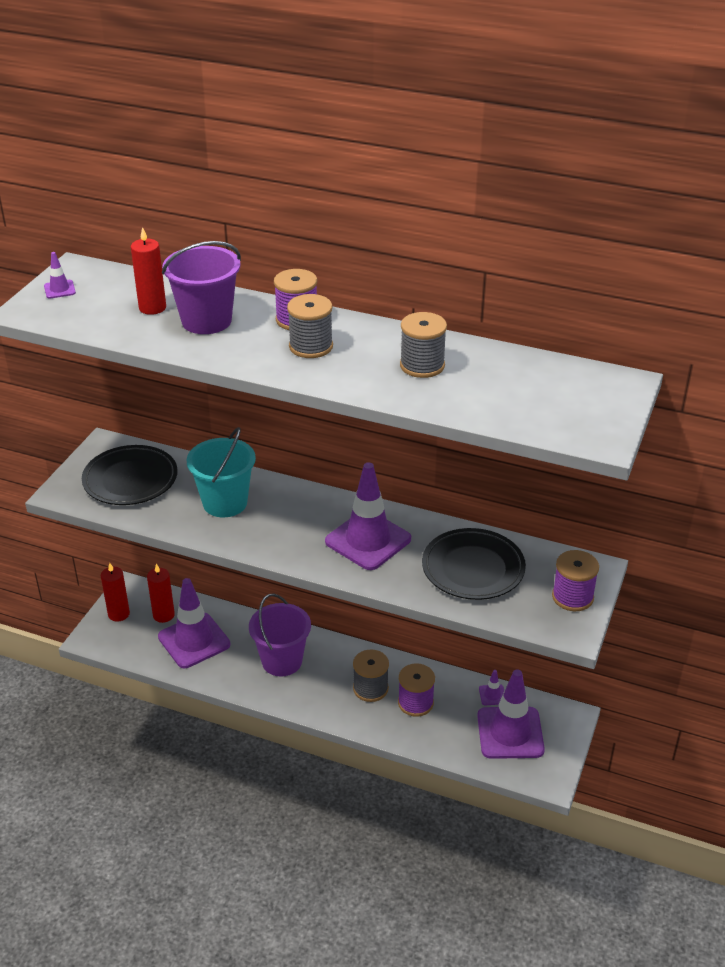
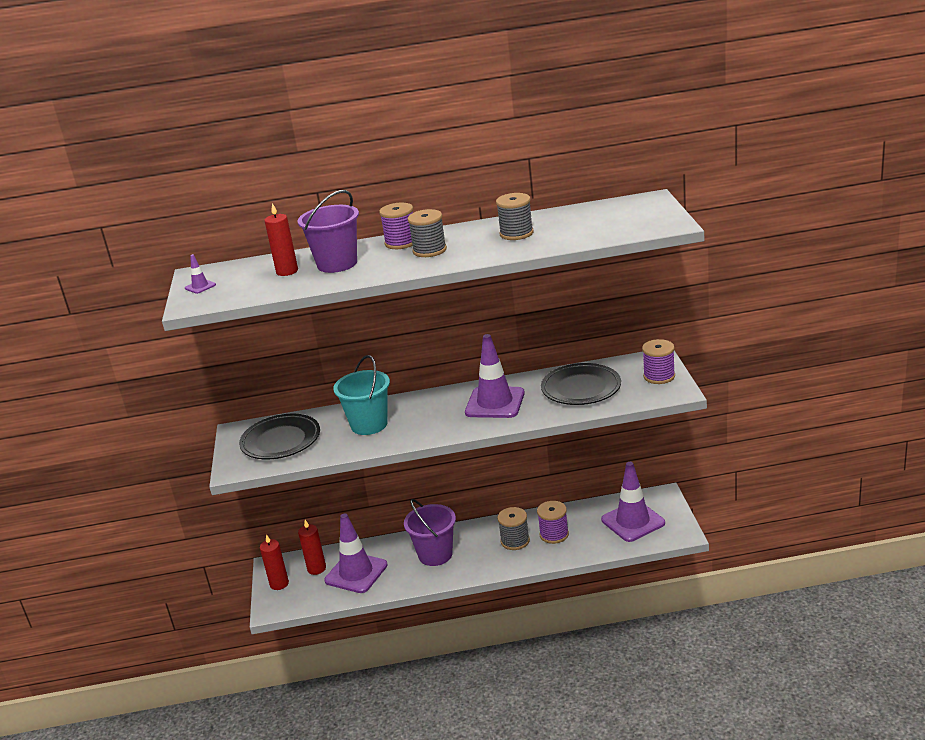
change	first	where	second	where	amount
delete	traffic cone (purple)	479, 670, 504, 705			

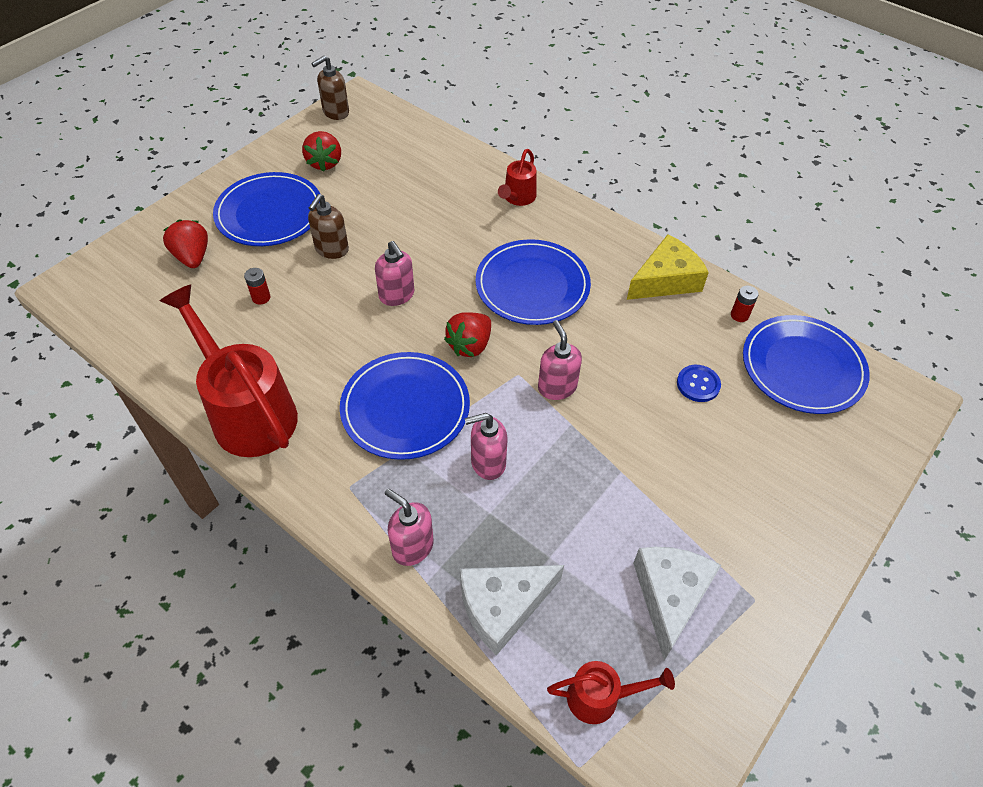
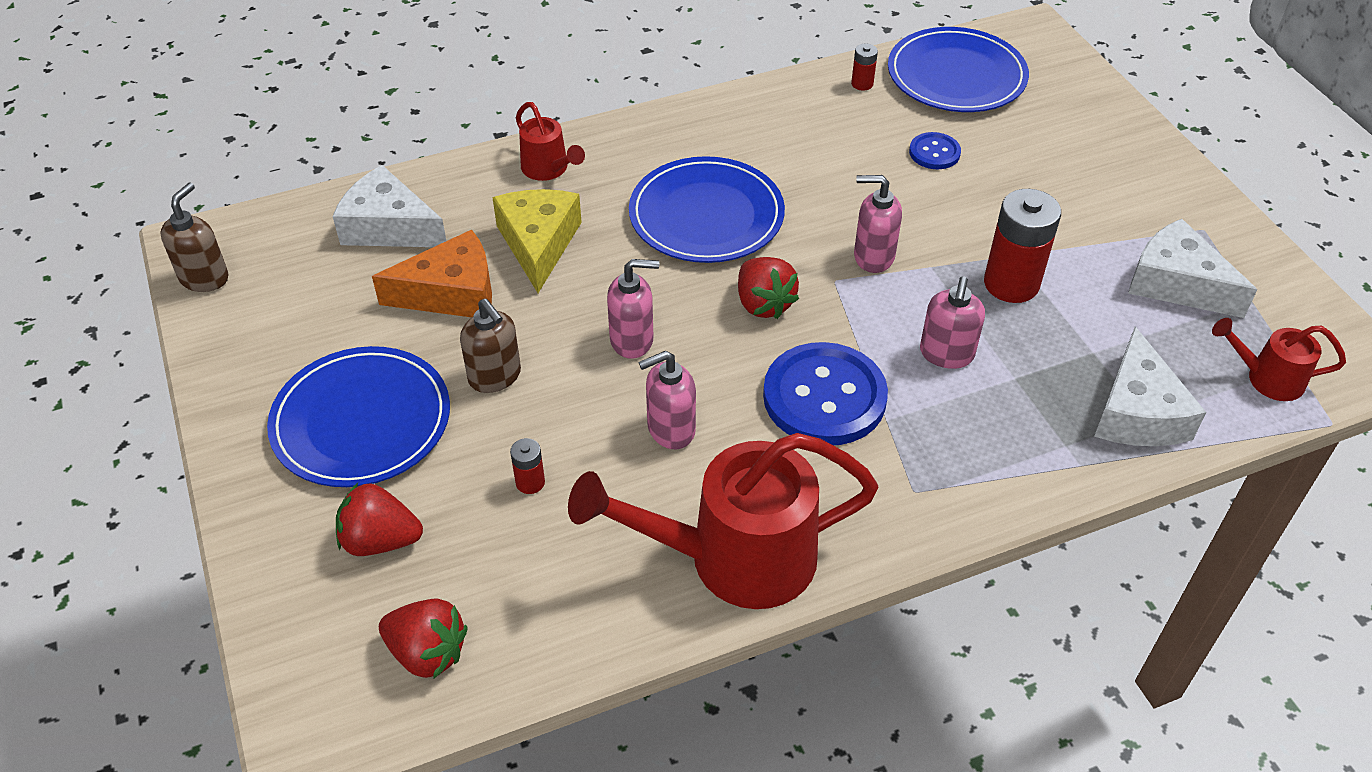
change	first	where	second	where	amount
move	strawberry (red)	302, 131, 341, 172		379, 599, 467, 678	
rotate	soap dispenser (brown)	311, 55, 349, 120		160, 182, 228, 292	150 degrees counterclockwise
replace	plate (blue)	340, 352, 470, 460	button (blue)	763, 342, 888, 445	
move	soap dispenser (pink)	385, 489, 434, 566		639, 351, 696, 449	
rotate	watering can (red)	547, 661, 675, 724		1212, 318, 1346, 401	105 degrees counterclockwise
move	cheese (yellow)	627, 234, 709, 300		492, 189, 582, 293	
insert			cheese (white)	332, 165, 446, 247	
insert			cheese (orange)	372, 230, 492, 317	
insert			battery (red)	984, 189, 1061, 303	

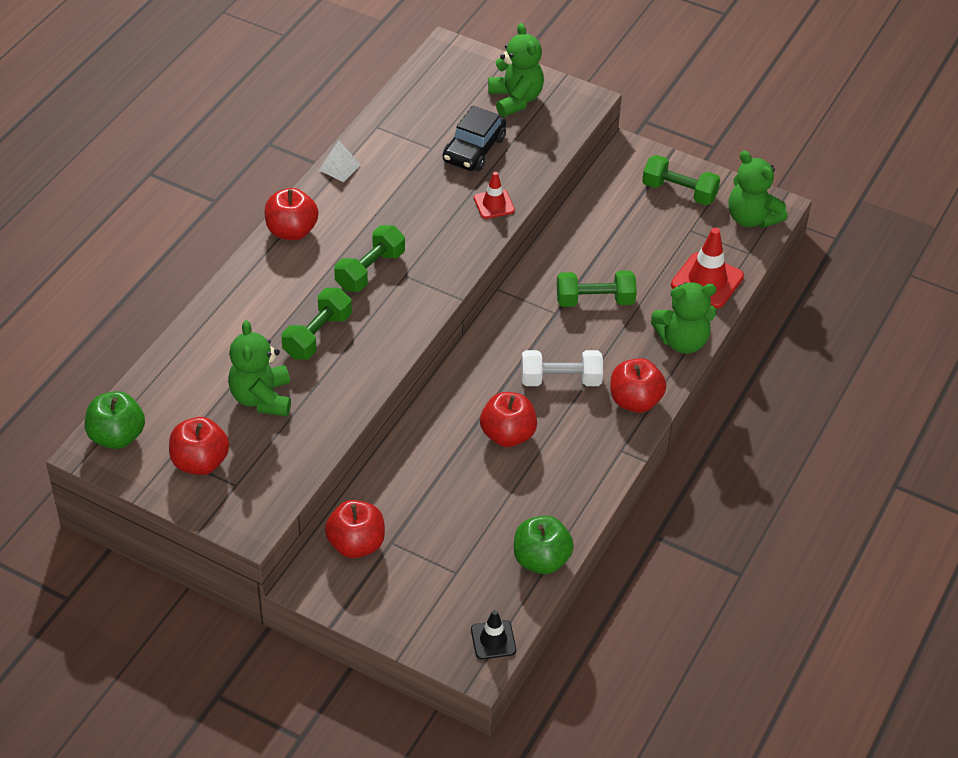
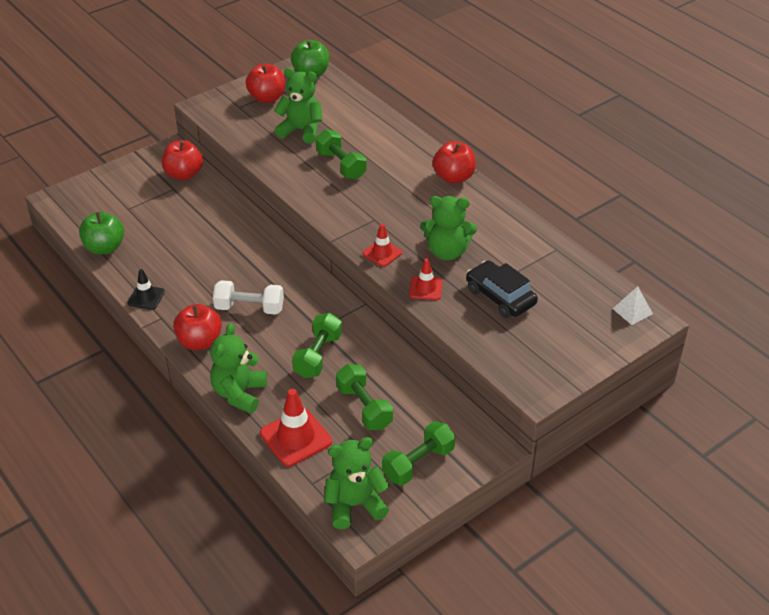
change	first	where	second	where	amount
move	pyramid (white)	319, 140, 361, 182		613, 286, 653, 325	
move	dumbbell (green)	334, 225, 405, 292		336, 364, 393, 430	
move	traffic cone (black)	471, 610, 516, 659		127, 269, 165, 310	
delete	apple (red)	480, 392, 537, 447			
move	teddy bear (green)	488, 23, 544, 117		420, 196, 477, 261	
rotate	dumbbell (white)	521, 350, 603, 386		213, 280, 284, 315	75 degrees clockwise
insert			traffic cone (red)	363, 224, 402, 267	

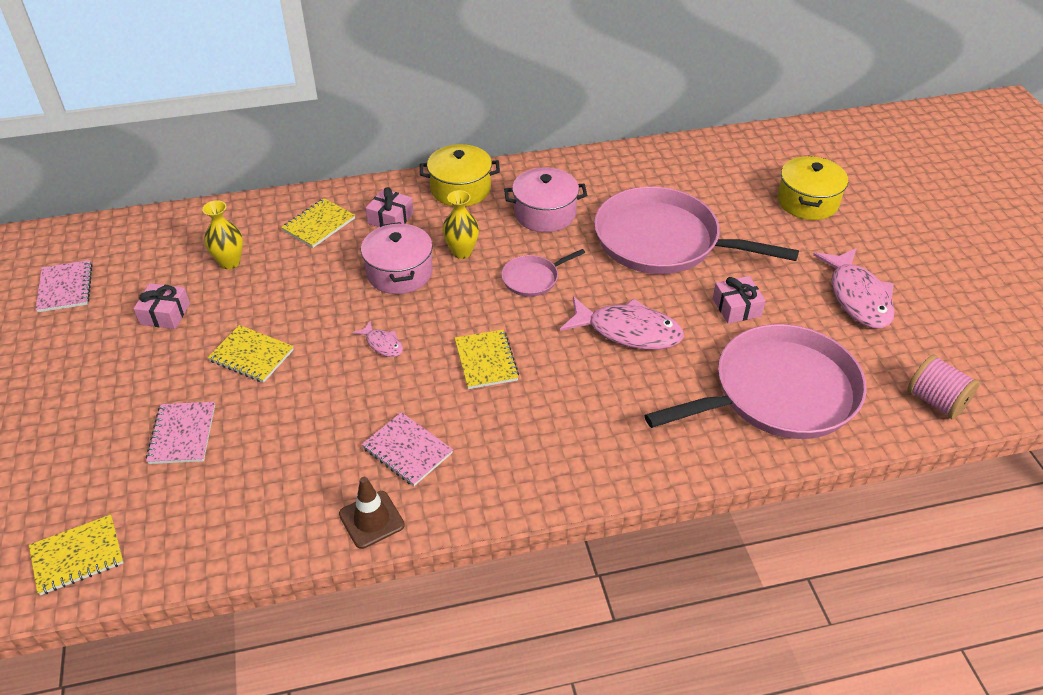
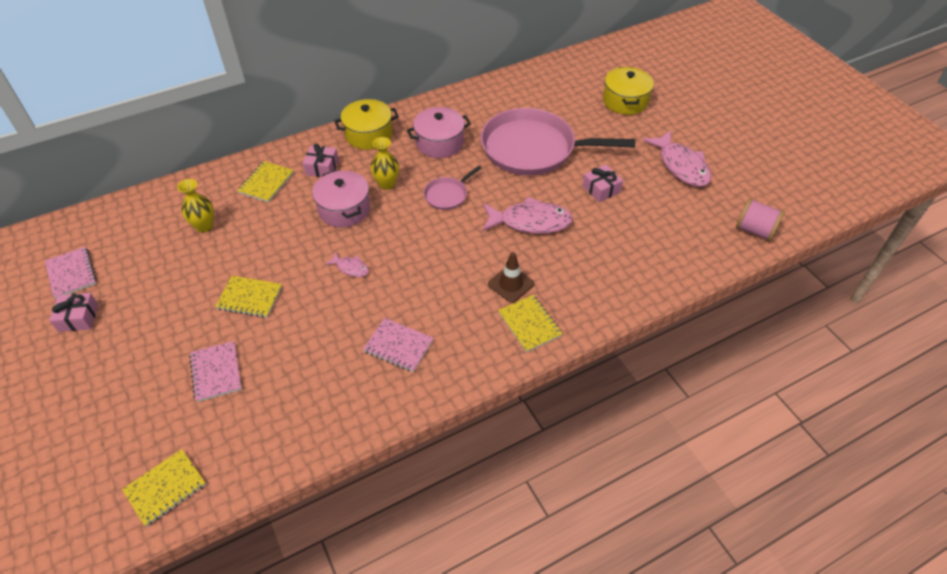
change	first	where	second	where	amount
move	gift (pink)	133, 283, 190, 329		49, 293, 98, 332	
move	traffic cone (brown)	339, 477, 405, 549		488, 252, 534, 303	
move	notebook (yellow)	455, 329, 519, 389		498, 295, 563, 352	
delete	pan (pink)	645, 324, 867, 439			

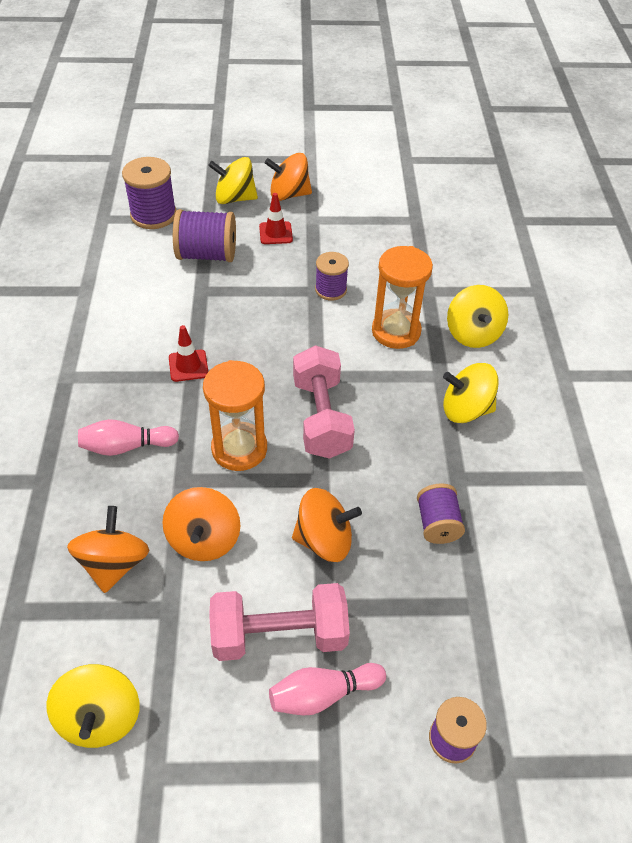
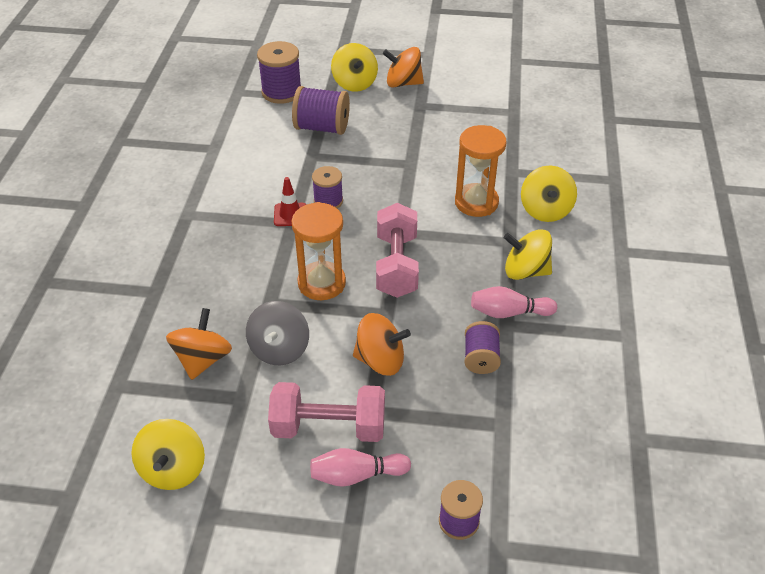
change	first	where	second	where	amount
move	bowling pin (pink)	78, 419, 179, 456		471, 286, 557, 318	
recolor	spinning top (orange)	162, 487, 240, 561	spinning top (grey)	246, 301, 309, 365	
rotate	spinning top (yellow)	208, 157, 258, 204		331, 43, 378, 92	120 degrees counterclockwise
delete	traffic cone (red)	259, 193, 293, 244			
move	spool (purple)	315, 252, 349, 301		312, 166, 343, 209	

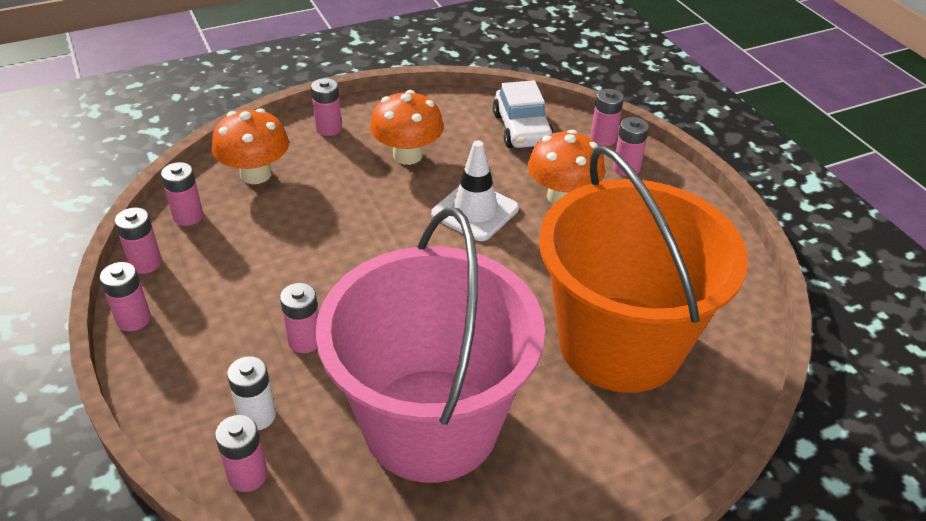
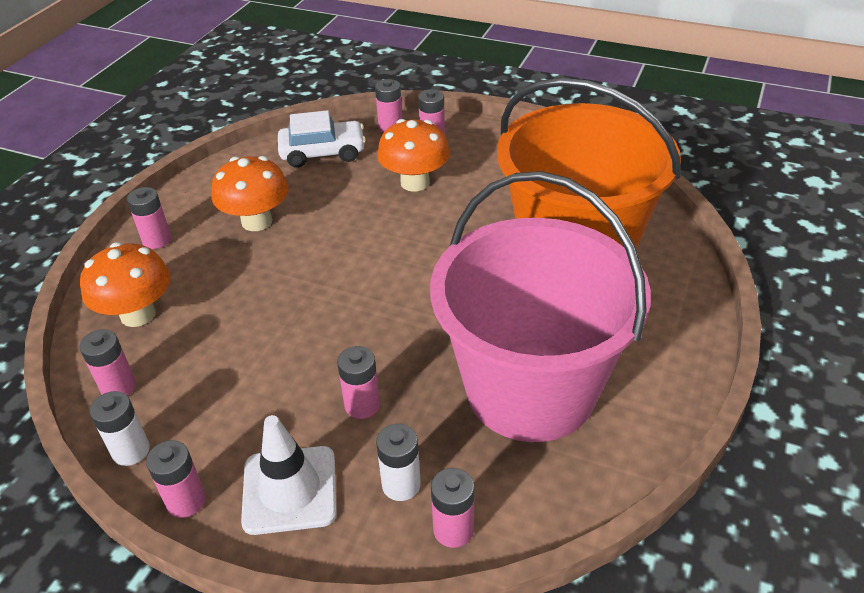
change	first	where	second	where	amount
recolor	battery (pink)	115, 207, 162, 274	battery (white)	90, 391, 150, 466	
move	traffic cone (white)	431, 141, 519, 241		241, 415, 337, 535	
rotate	car (white)	493, 80, 554, 148		278, 110, 366, 168	45 degrees counterclockwise

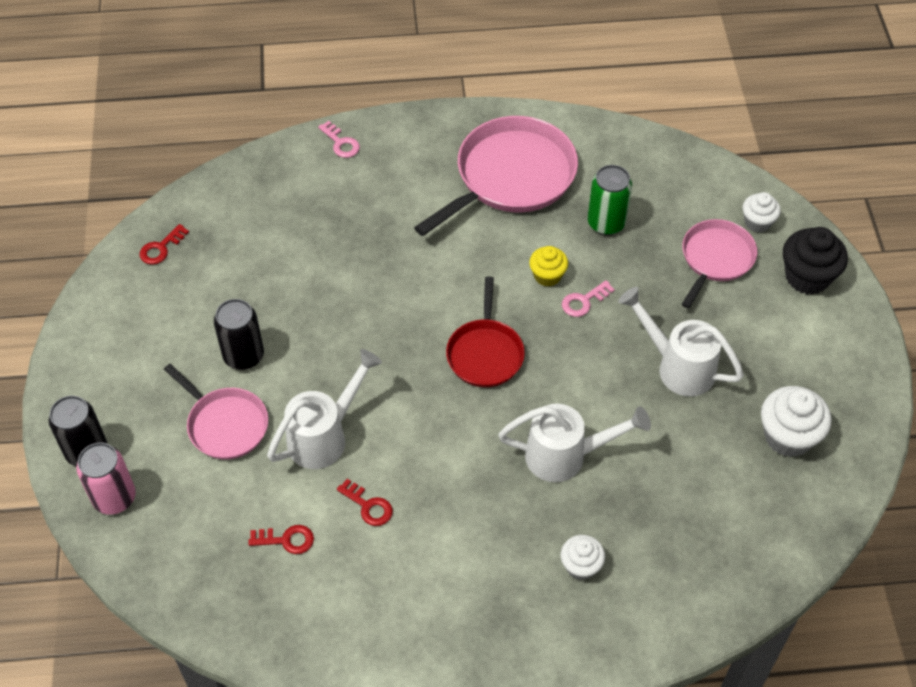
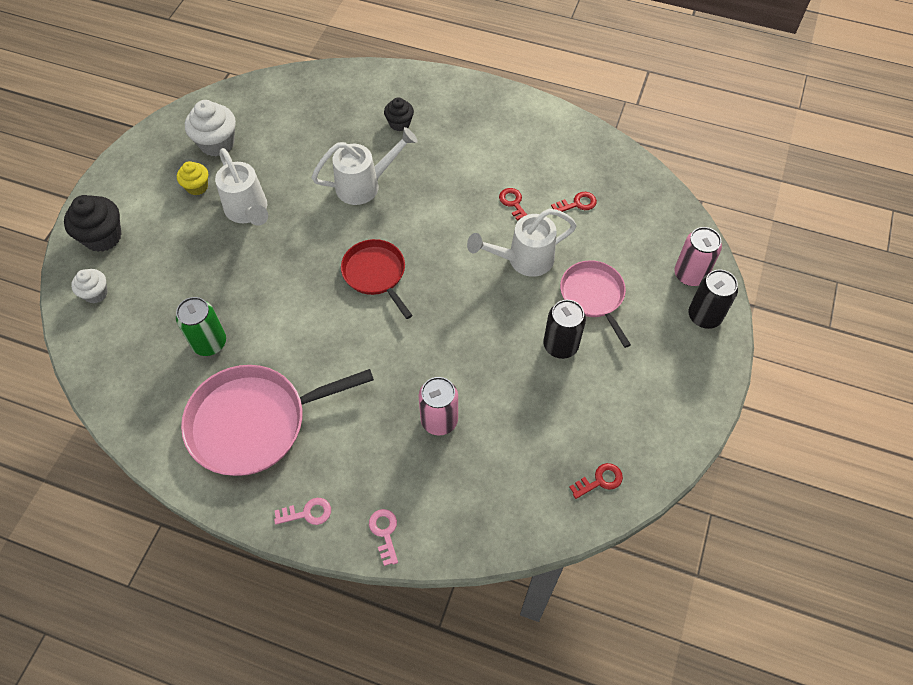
change	first	where	second	where	amount
rotate	key (red)	248, 525, 314, 554		551, 192, 597, 212	135 degrees clockwise
rotate	pan (red)	446, 276, 525, 387		341, 239, 413, 319	60 degrees counterclockwise
rotate	watering can (white)	498, 404, 651, 482		311, 127, 418, 205	135 degrees clockwise
move	cupcake (yellow)	529, 246, 568, 287		177, 161, 208, 195	
recolor	cupcake (white)	561, 535, 605, 580	cupcake (black)	384, 97, 414, 131	
move	key (pink)	562, 280, 615, 317		274, 498, 331, 525	
delete	pan (pink)	682, 219, 757, 308			
insert			can (pink)	419, 377, 458, 436	

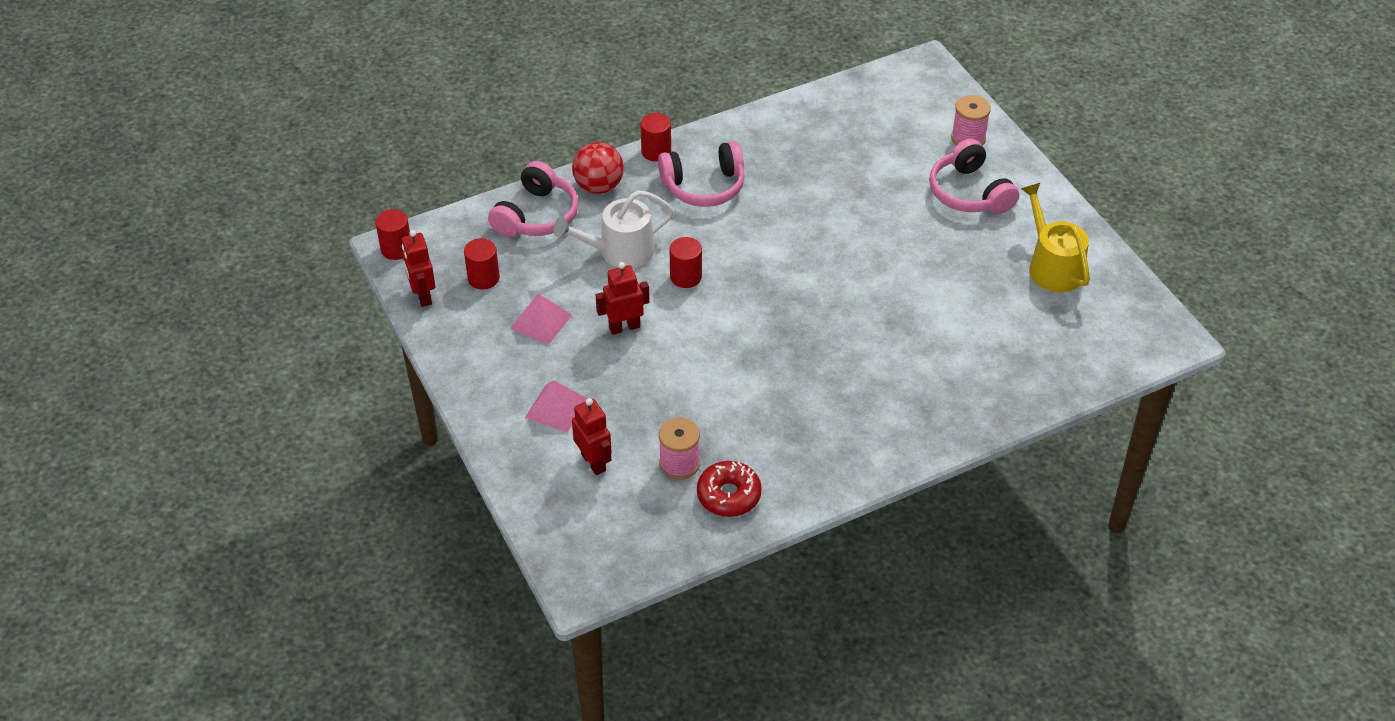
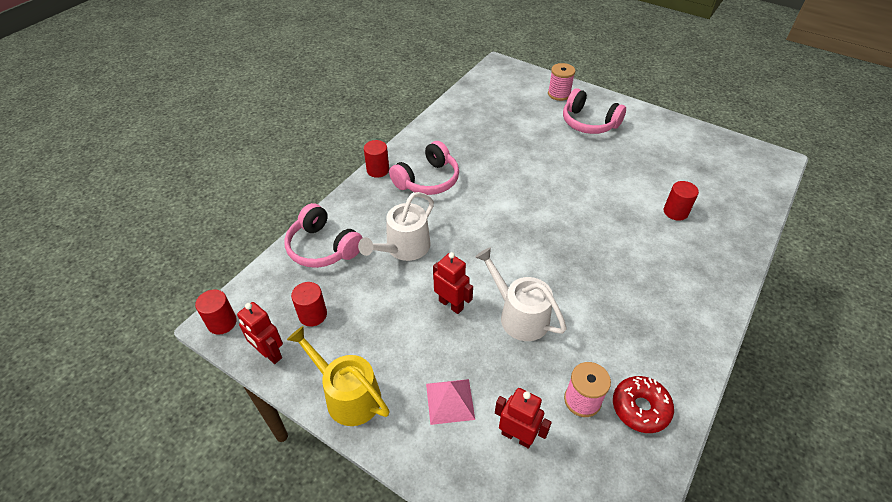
change	first	where	second	where	amount
rotate	headphones (pink)	488, 161, 579, 237		284, 203, 363, 268	135 degrees clockwise
delete	pyramid (pink)	510, 293, 572, 345			
delete	ball (red)	572, 142, 624, 194			
rotate	robot (red)	596, 262, 649, 335		433, 252, 473, 314	90 degrees clockwise
move	cylinder (red)	670, 237, 702, 288		664, 181, 699, 221	
move	watering can (yellow)	1021, 182, 1090, 292		287, 326, 390, 426	
insert			watering can (white)	475, 247, 567, 341	

